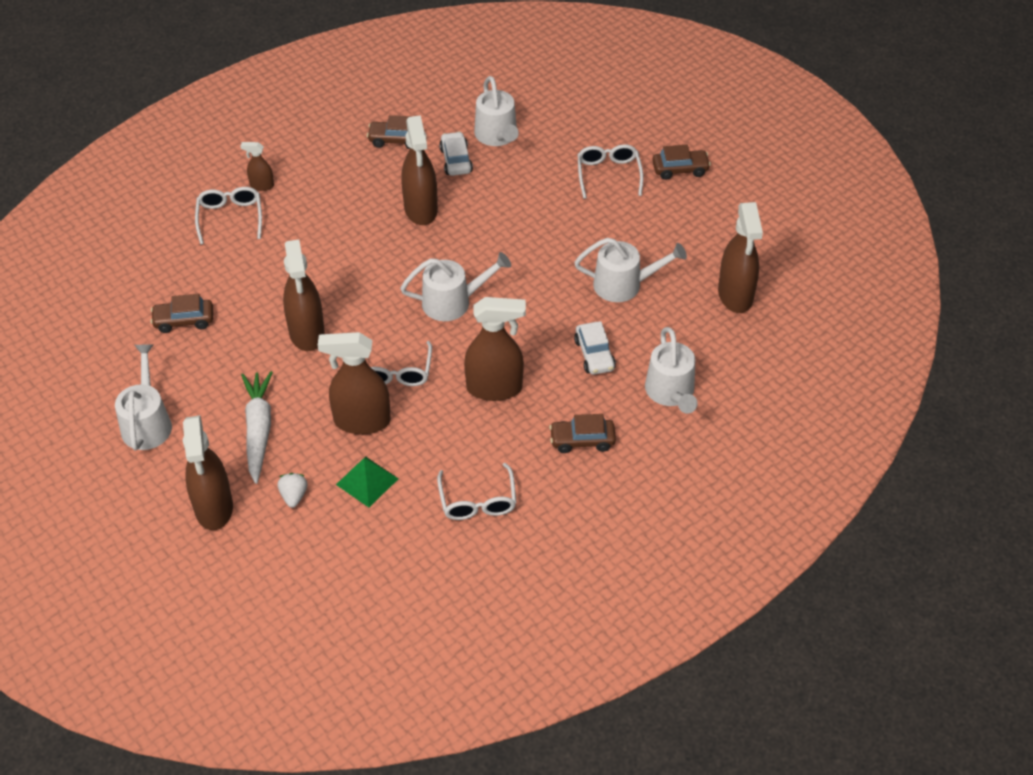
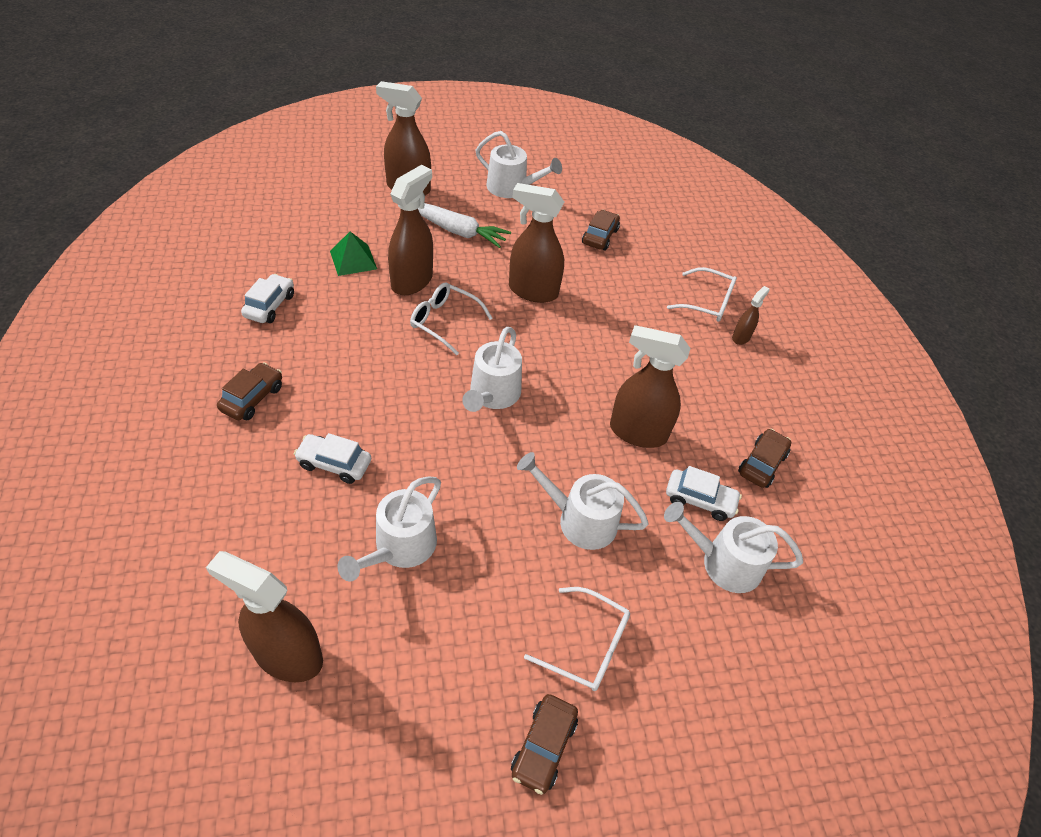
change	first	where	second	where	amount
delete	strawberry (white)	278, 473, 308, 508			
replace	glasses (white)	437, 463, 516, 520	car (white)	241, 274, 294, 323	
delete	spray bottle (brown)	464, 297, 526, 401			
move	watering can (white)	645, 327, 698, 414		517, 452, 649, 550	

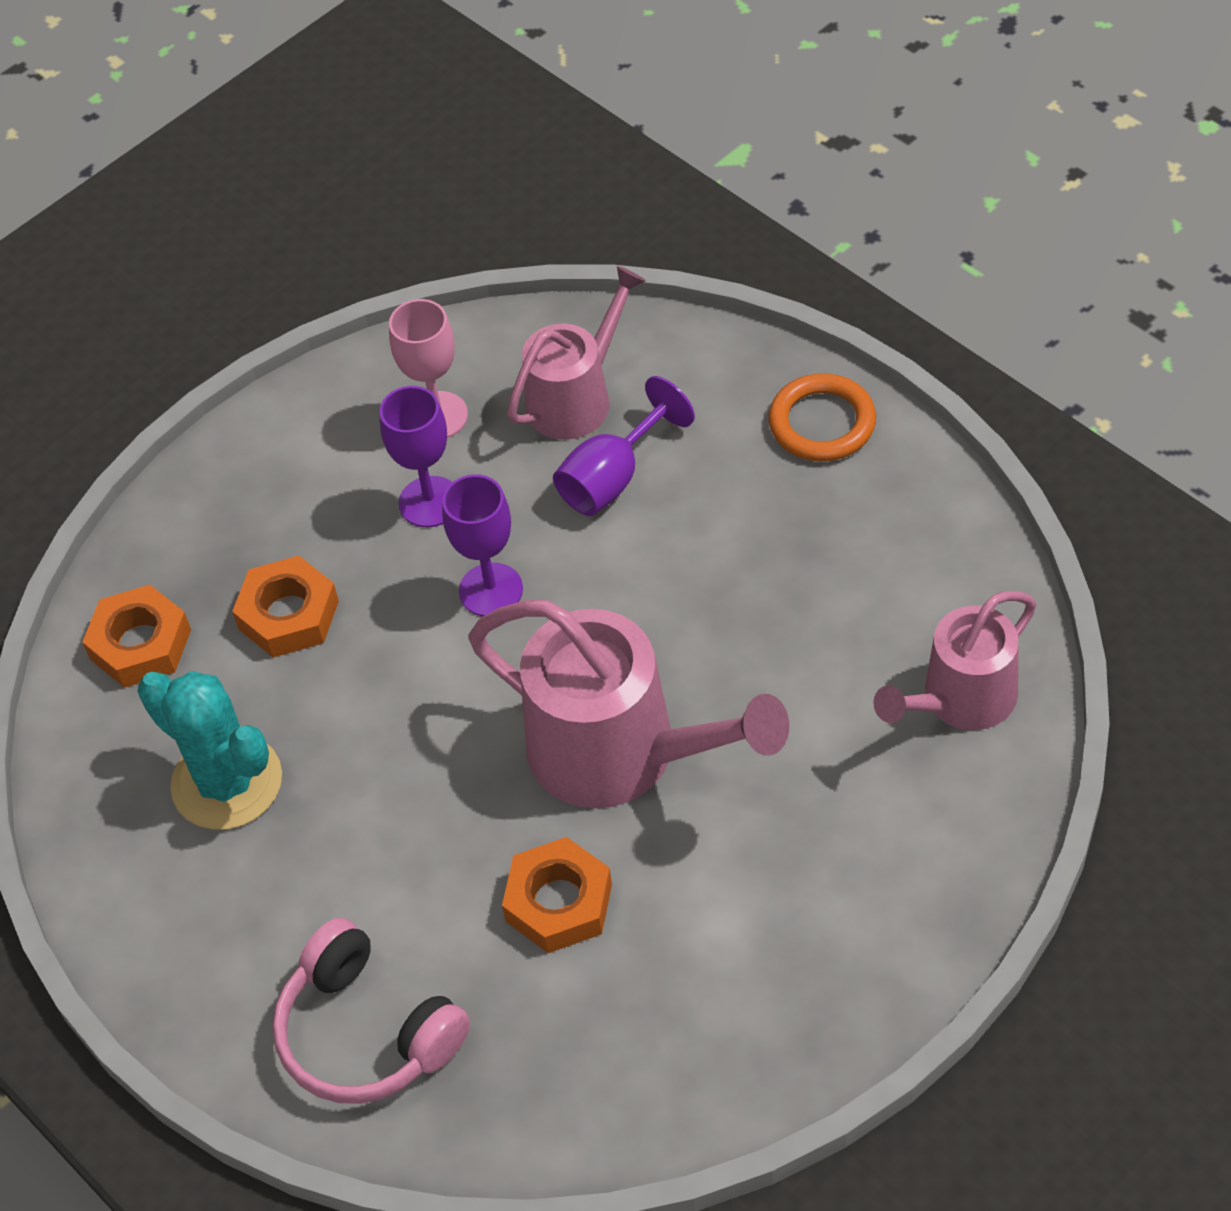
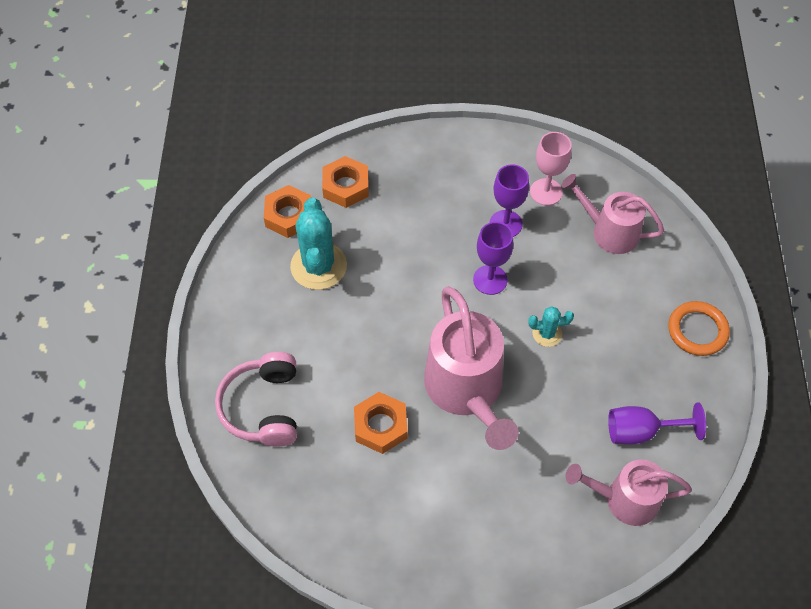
change	first	where	second	where	amount
move	nut (orange)	232, 555, 339, 658		264, 185, 311, 238	
rotate	watering can (pink)	507, 266, 646, 440		561, 174, 664, 254	150 degrees counterclockwise
move	goblet (purple)	553, 376, 695, 516		608, 403, 706, 445	
insert			cactus (turquoise)	528, 306, 574, 347	

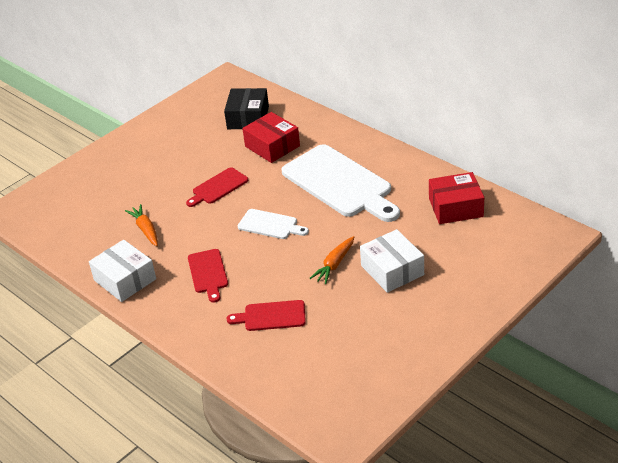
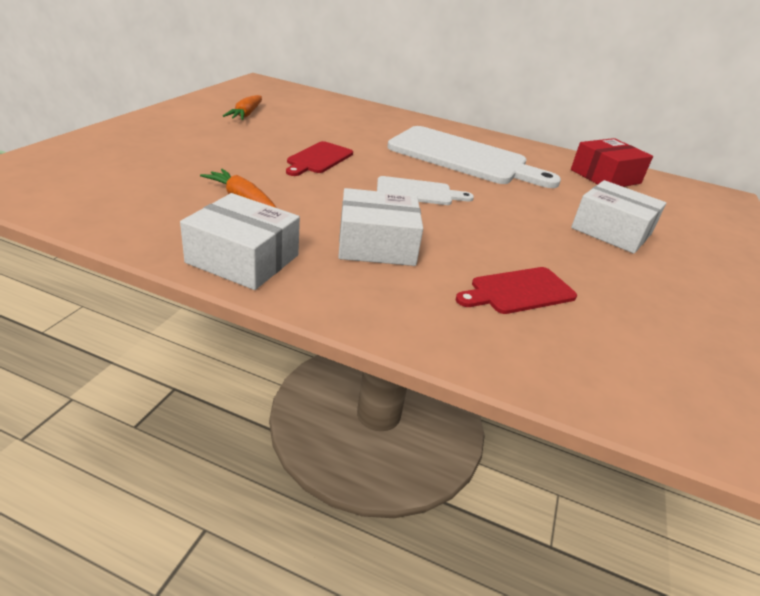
change	first	where	second	where	amount
replace	cutting board (red)	188, 249, 228, 303	box (white)	338, 188, 423, 266	
delete	box (black)	224, 88, 269, 129			
delete	box (red)	242, 112, 300, 163			
move	carrot (orange)	310, 236, 354, 284		223, 95, 262, 120	

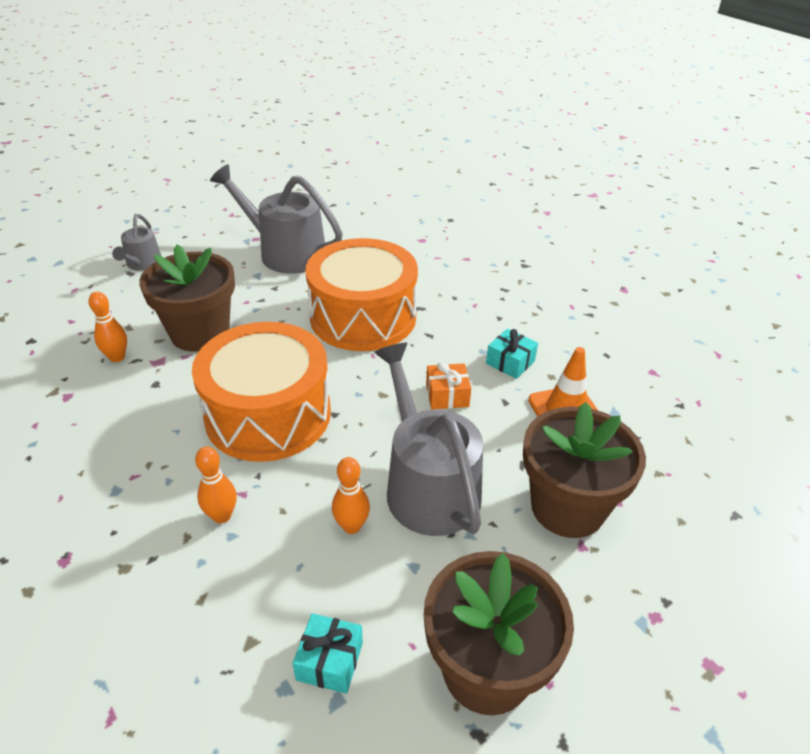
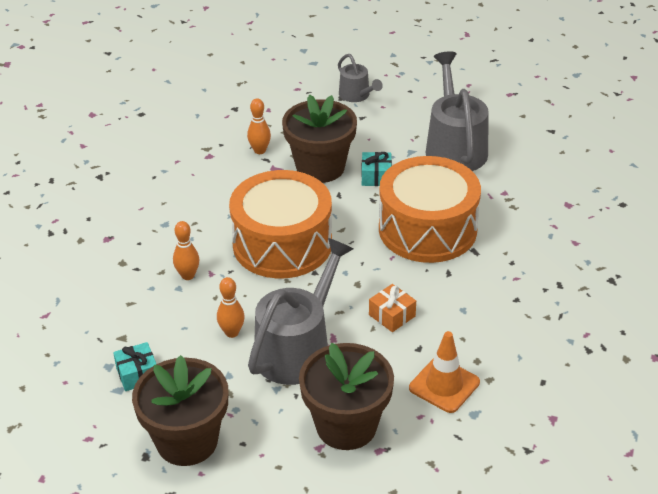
change	first	where	second	where	amount
rotate	watering can (grey)	112, 214, 161, 271		338, 54, 383, 102	90 degrees counterclockwise
move	gift (turquoise)	486, 329, 538, 379		362, 152, 392, 186	

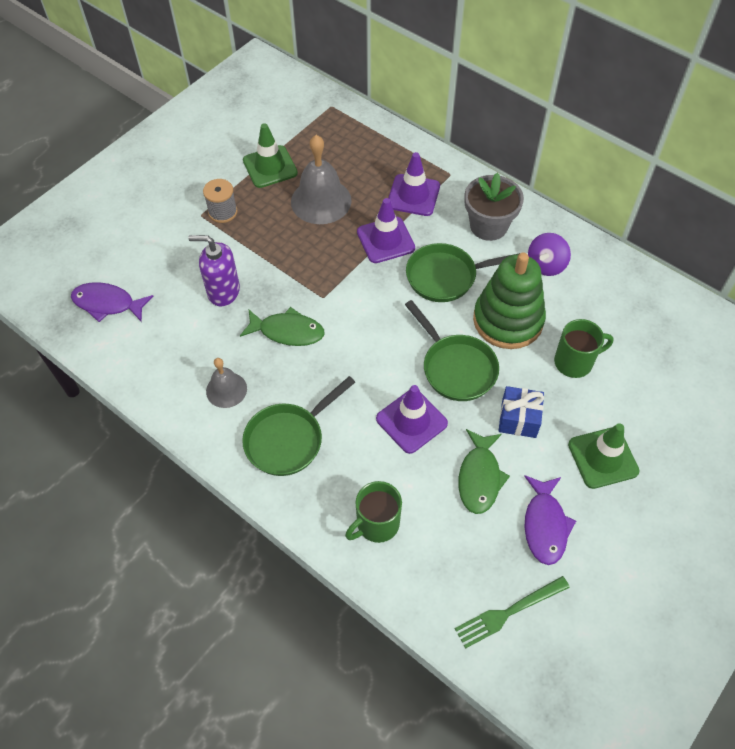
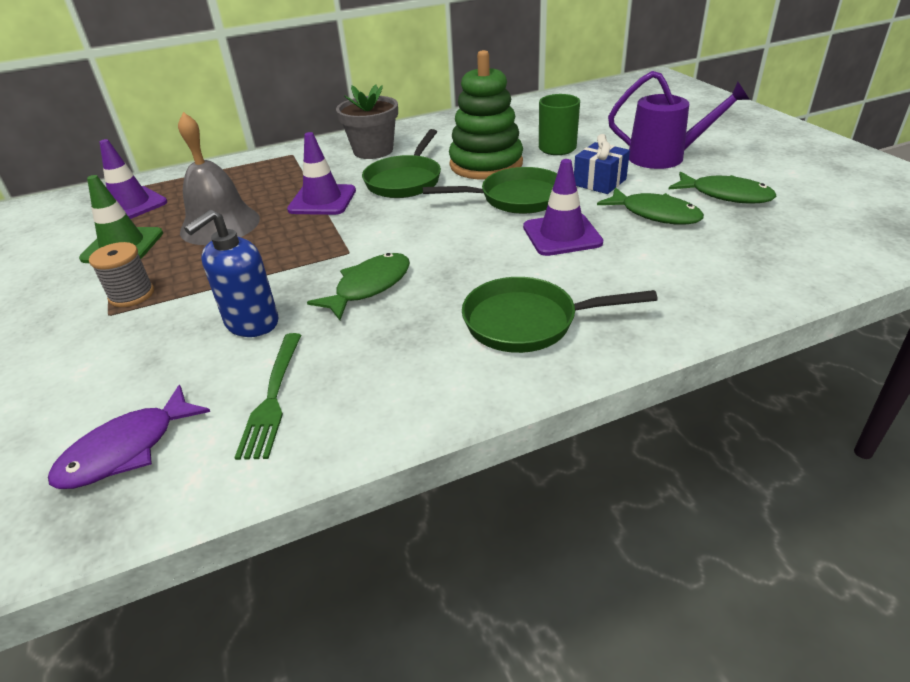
change	first	where	second	where	amount
recolor	soap dispenser (purple)	188, 235, 240, 306	soap dispenser (blue)	184, 210, 278, 337	
delete	bell (grey)	206, 358, 247, 408			
rotate	pan (green)	242, 376, 355, 476		462, 277, 658, 353	105 degrees clockwise
delete	mug (green)	345, 481, 402, 543			
move	traffic cone (purple)	388, 152, 440, 216		99, 139, 167, 219	
move	fork (green)	455, 576, 570, 649		234, 333, 301, 460	
recolor	fish (purple)	524, 475, 576, 565	fish (green)	668, 172, 777, 204	
delete	spinning top (purple)	528, 233, 571, 276			
replace	traffic cone (green)	568, 423, 640, 489	watering can (purple)	608, 71, 750, 169	

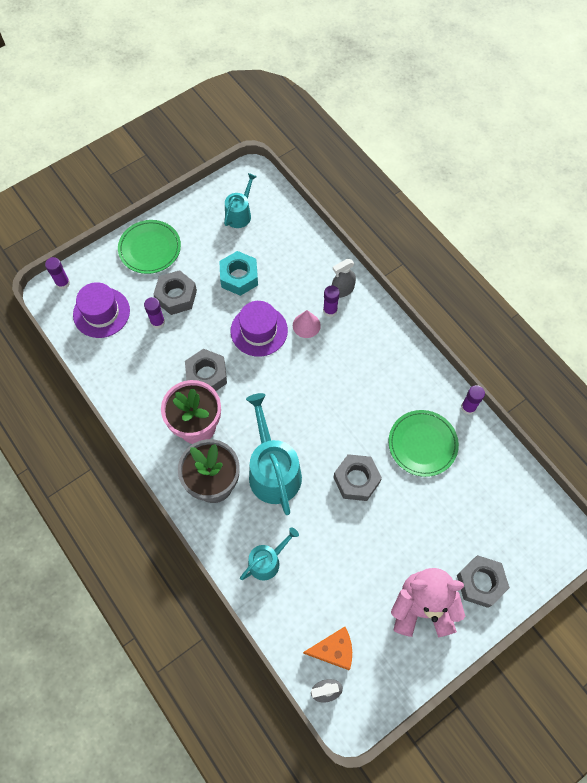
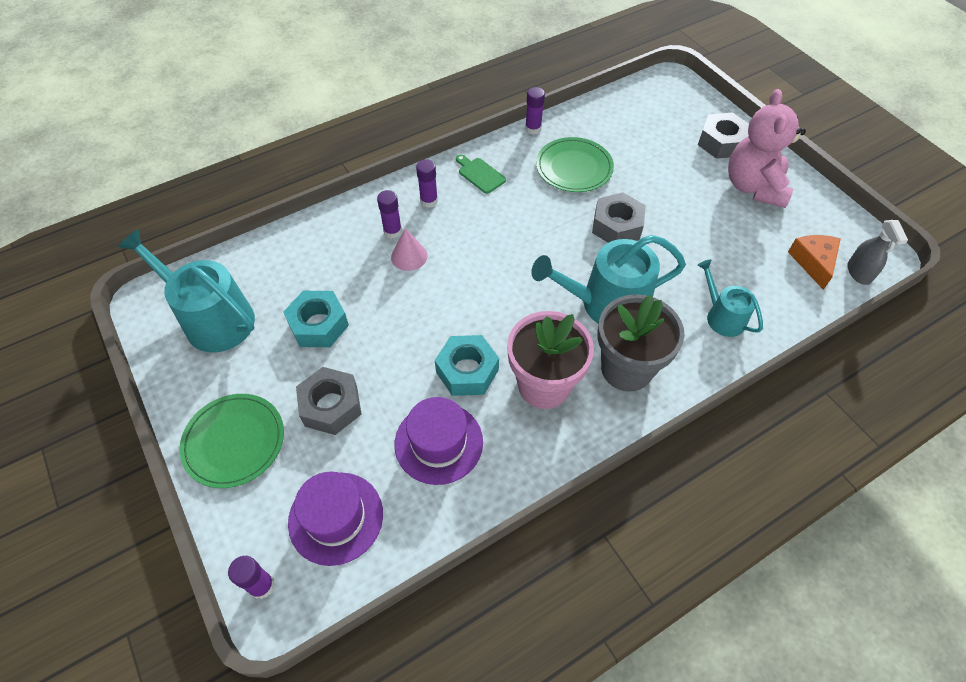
change	first	where	second	where	amount
move	glue stick (purple)	144, 297, 165, 329		416, 159, 438, 208	
recolor	nut (grey)	185, 349, 227, 391	nut (turquoise)	435, 335, 499, 396	
resize	watering can (turquoise)	224, 173, 257, 228		118, 229, 255, 352	x1.76
move	hat (purple)	230, 301, 288, 357		395, 397, 483, 485	
delete	spray bottle (grey)	332, 259, 356, 298			
insert			cutting board (green)	456, 154, 506, 194	

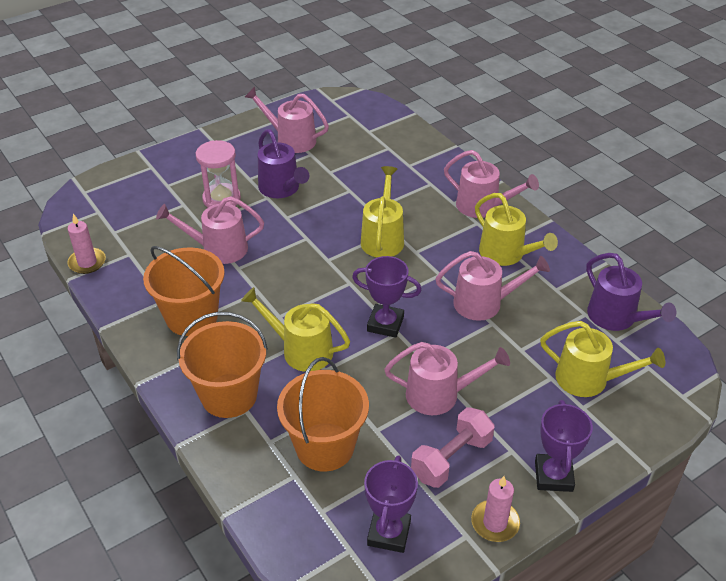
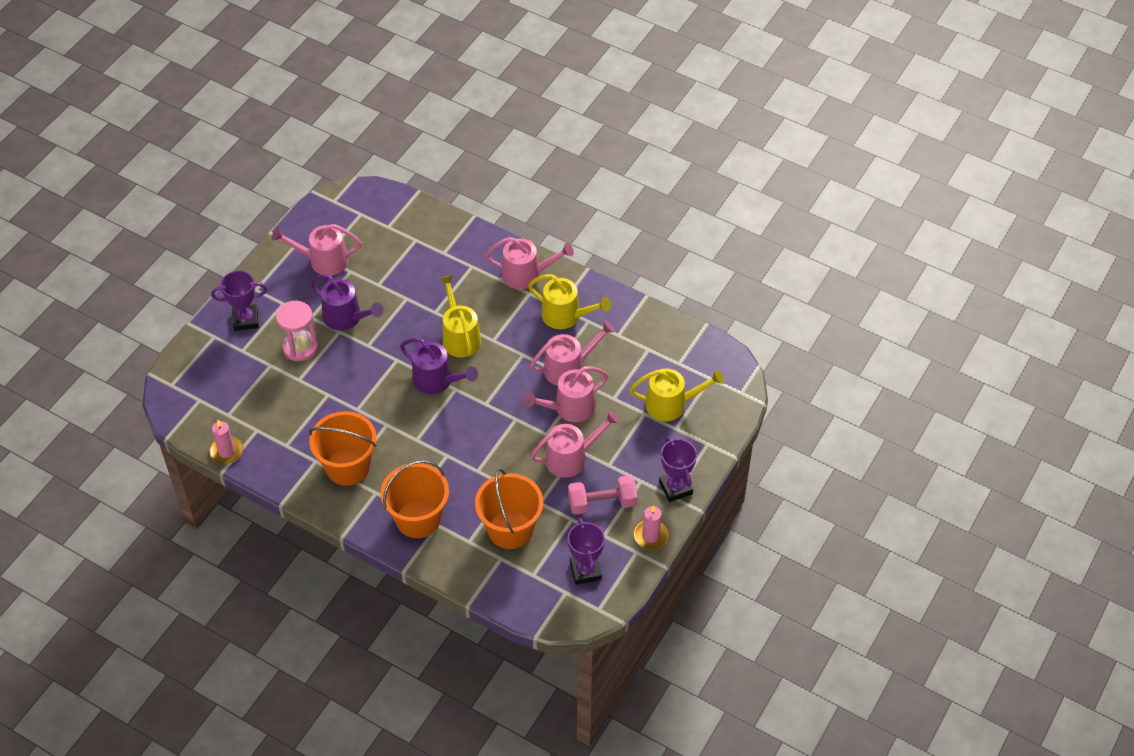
change	first	where	second	where	amount
move	watering can (pink)	156, 196, 264, 264		524, 366, 608, 422	
delete	watering can (yellow)	241, 287, 350, 372			
move	trophy (purple)	352, 256, 421, 338		211, 271, 267, 331	
rotate	dumbbell (pink)	411, 407, 495, 488		568, 475, 637, 515	60 degrees clockwise
move	watering can (purple)	586, 253, 676, 331		400, 337, 478, 394	

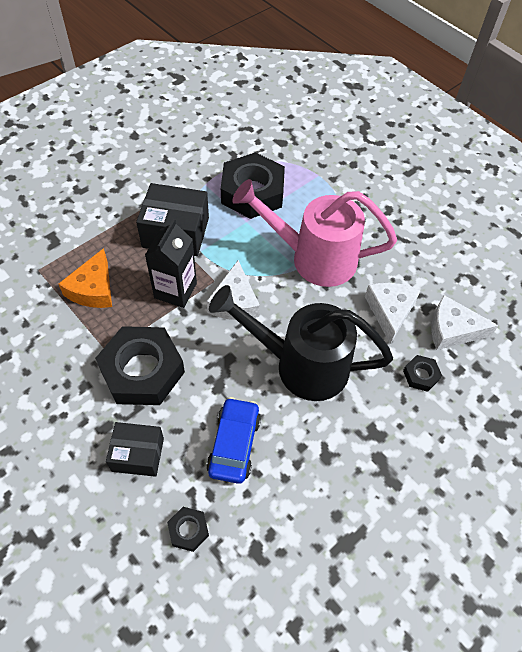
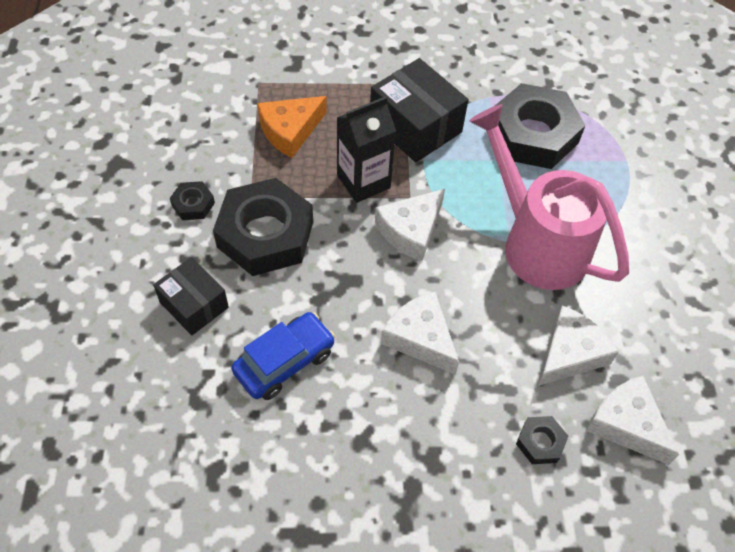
change	first	where	second	where	amount
move	nut (black)	167, 507, 209, 552		170, 181, 215, 220	
replace	watering can (black)	209, 285, 393, 401	cheese (white)	381, 292, 459, 375	

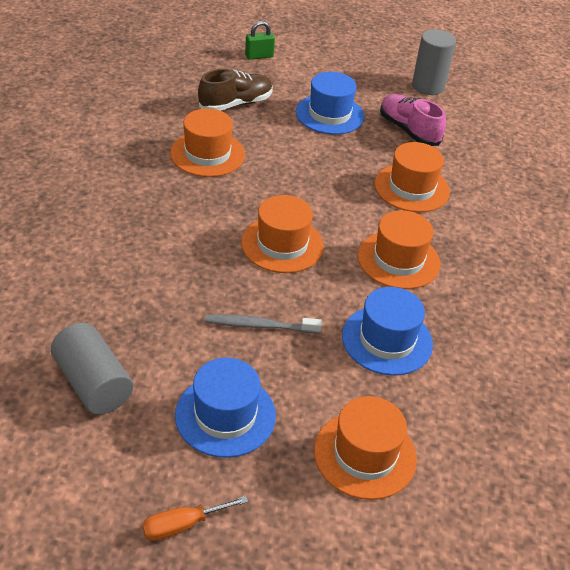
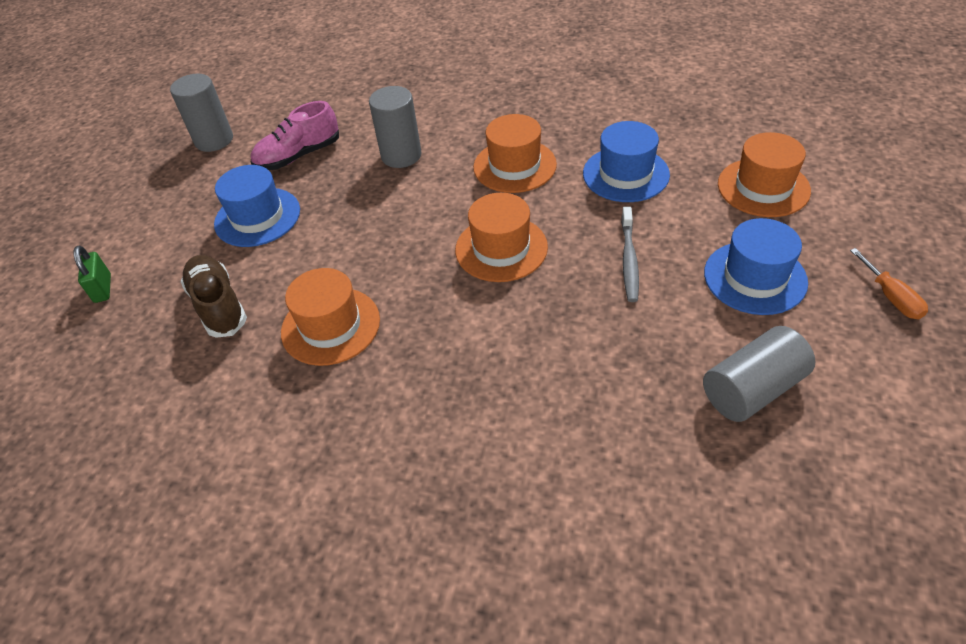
change	first	where	second	where	amount
replace	hat (orange)	374, 142, 450, 212	cylinder (grey)	369, 86, 421, 168	

